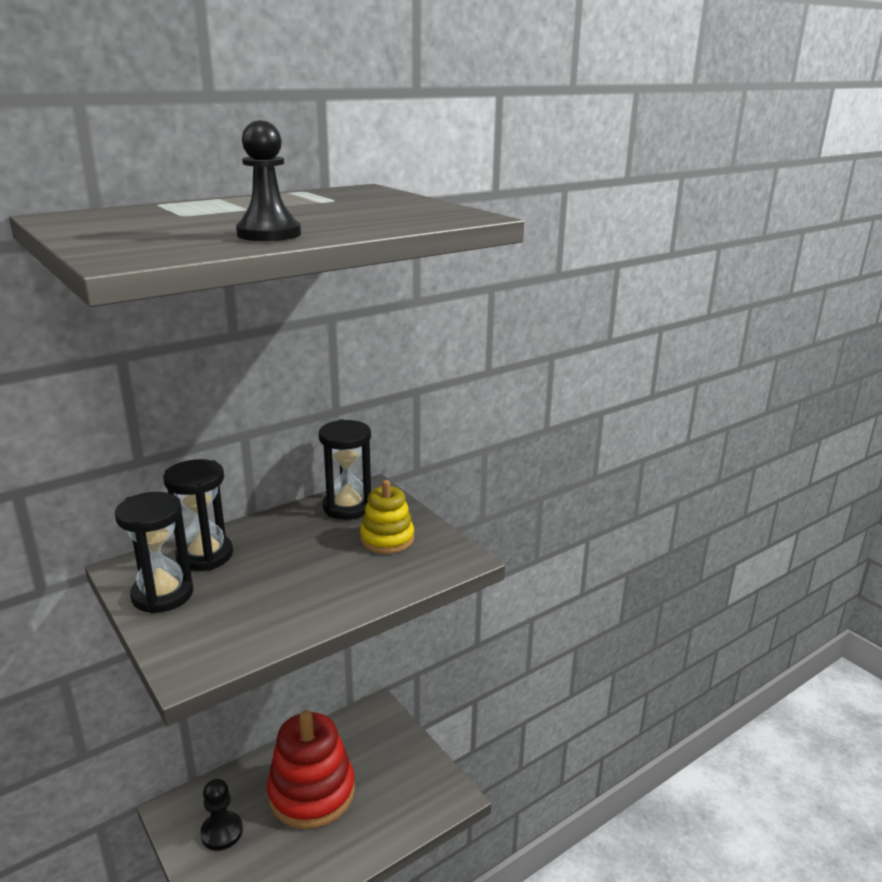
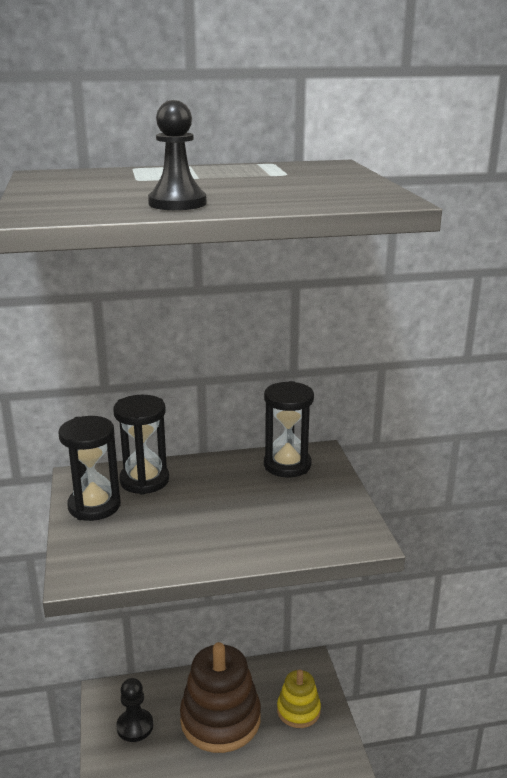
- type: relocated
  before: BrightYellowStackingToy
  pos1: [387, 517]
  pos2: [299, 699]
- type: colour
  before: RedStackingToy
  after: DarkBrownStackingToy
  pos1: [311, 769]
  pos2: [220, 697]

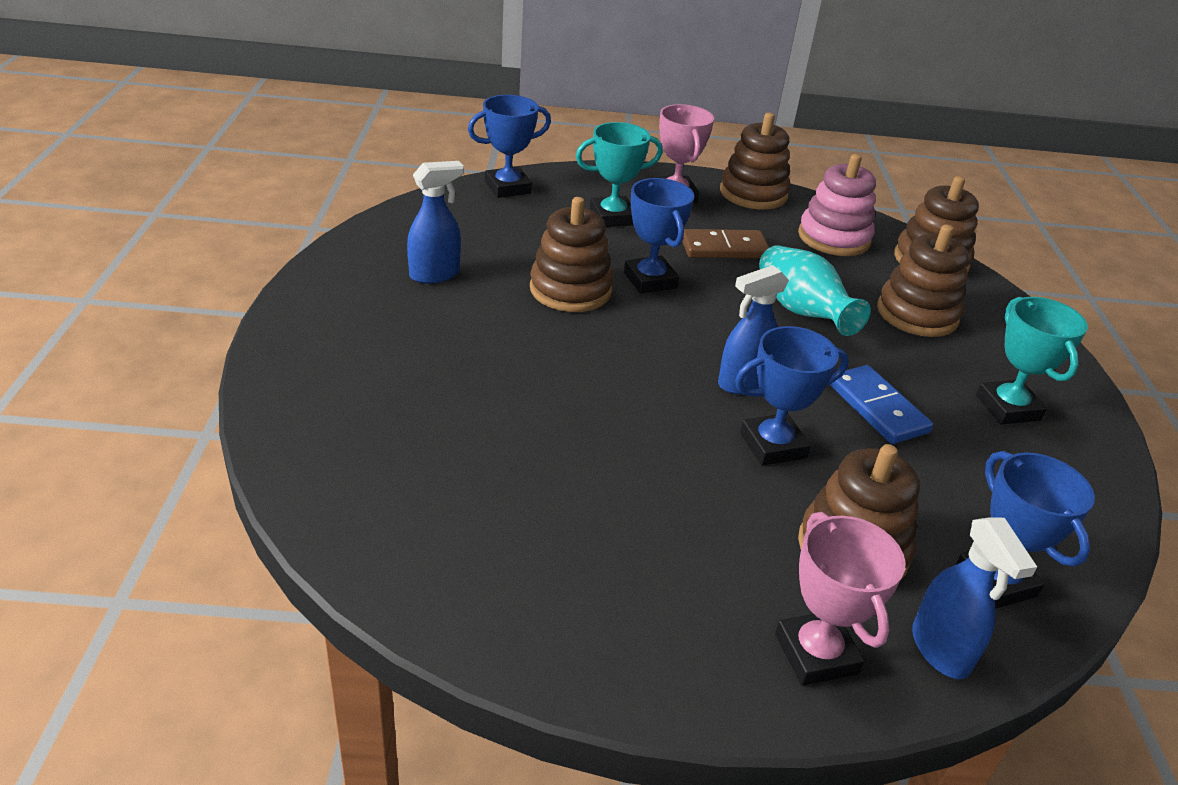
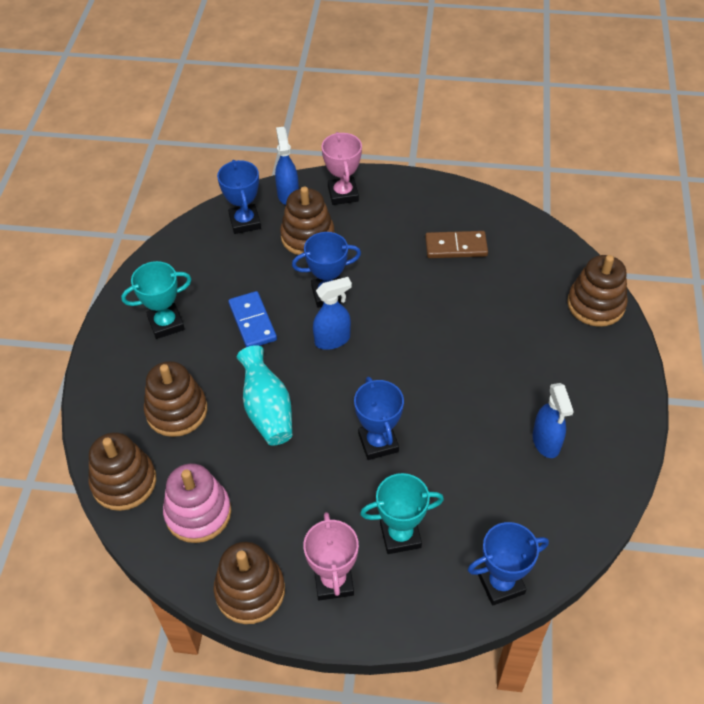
- type: relocated
  before: DarkBrownStackingToy
  pos1: [571, 254]
  pos2: [597, 291]
- type: relocated
  before: DarkBrownDomino
  pos1: [725, 244]
  pos2: [456, 244]
- type: spun
  before: BlueSprayBottle
  pos1: [435, 222]
  pos2: [553, 420]
  turn: -75
- type: spun
  before: AquaPrizeCup
  pos1: [1032, 361]
  pos2: [156, 300]
  turn: 75

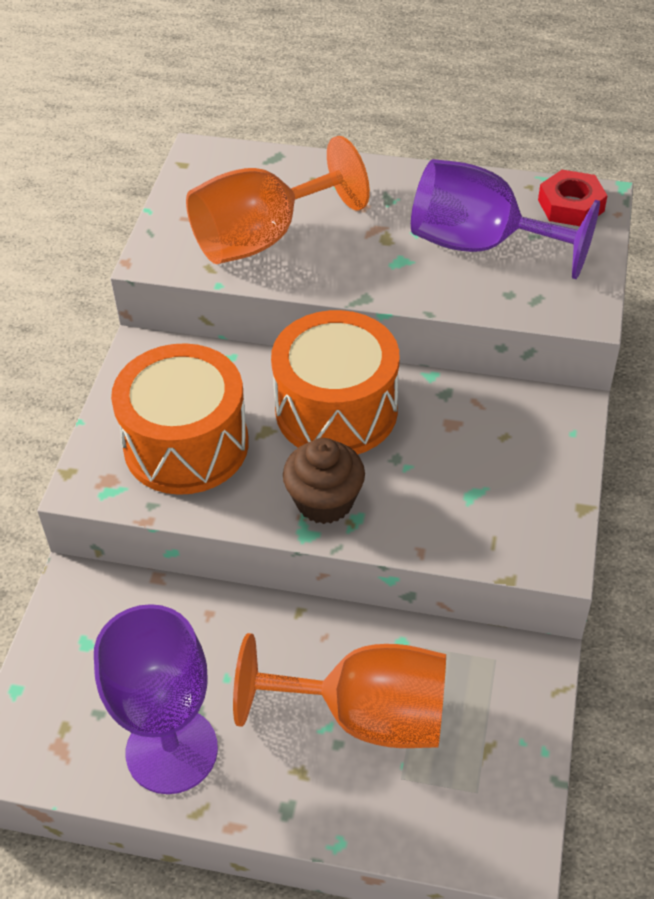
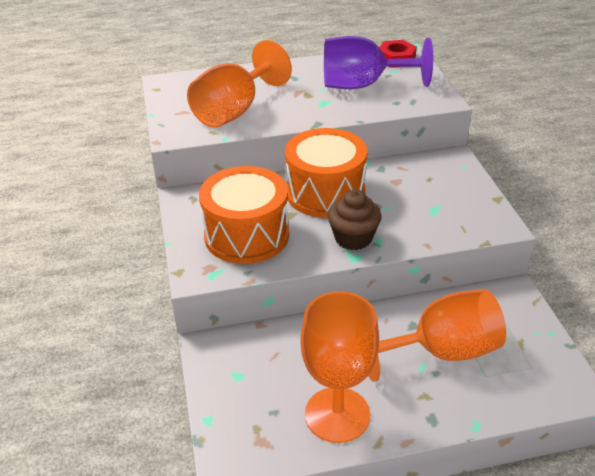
- type: colour
  before: PurpleWineGlass
  after: OrangeColouredWineGlass
  pos1: [156, 699]
  pos2: [339, 367]

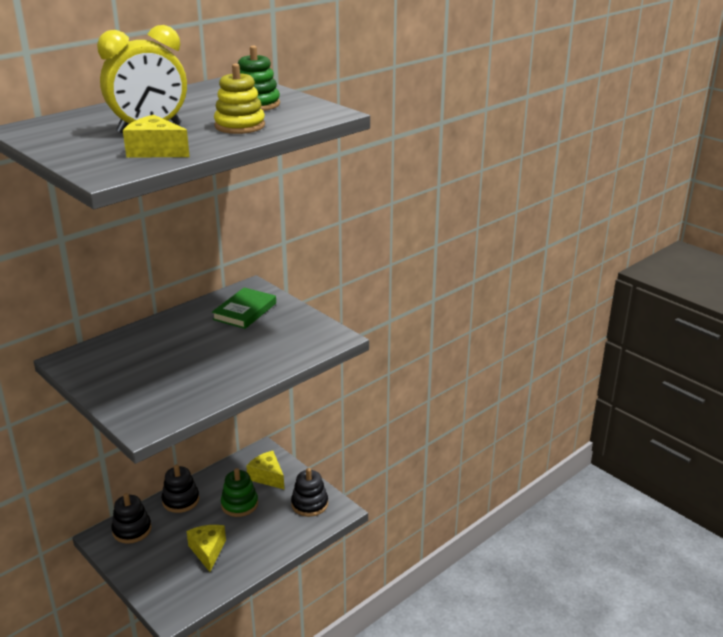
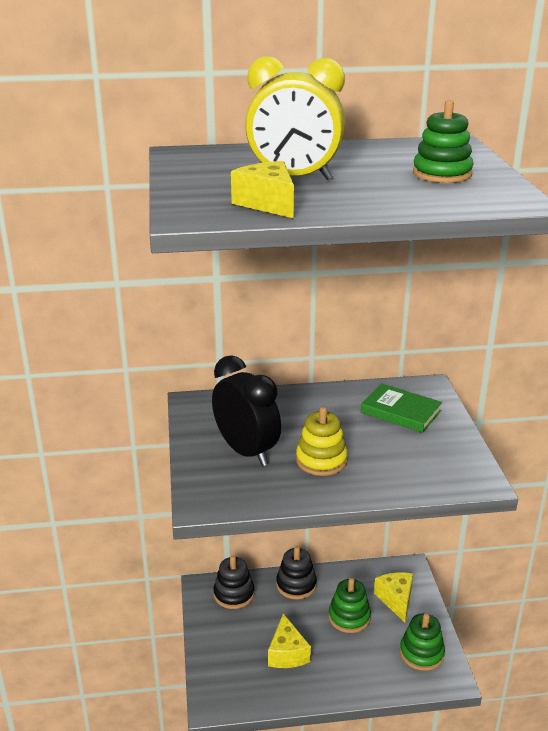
- type: appeared
  after: EbonyClock
  pos2: [246, 410]
- type: relocated
  before: BrightYellowStackingToy
  pos1: [239, 98]
  pos2: [322, 441]
- type: colour
  before: EbonyStackingToy
  after: EmeraldStackingToy
  pos1: [309, 492]
  pos2: [422, 642]
- type: spun
  before: BrightYellowCheeseWedge
  pos1: [206, 548]
  pos2: [289, 640]
  turn: 150
- type: spun
  before: EmeraldBook
  pos1: [244, 308]
  pos2: [401, 408]
  turn: 60

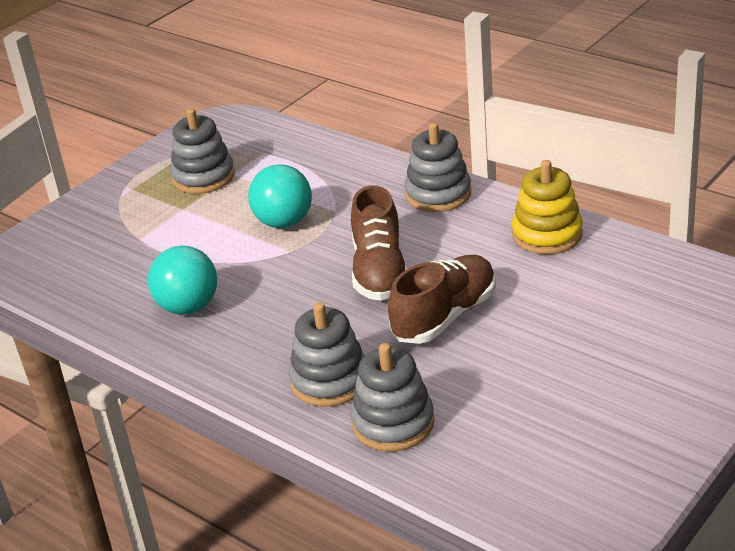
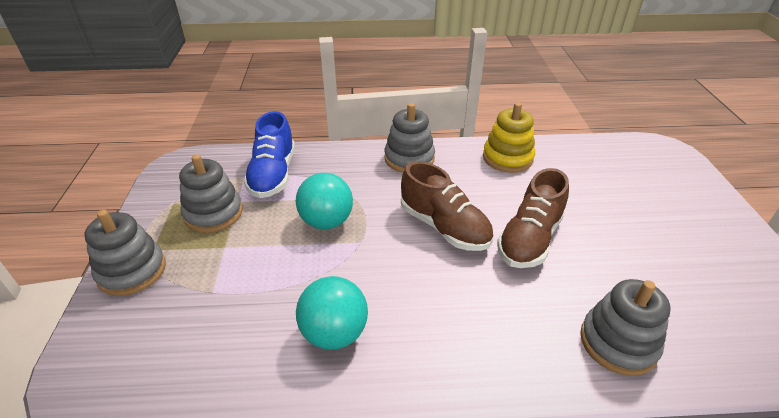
- type: appeared
  after: BlueLaceUpShoe
  pos2: [269, 154]
- type: relocated
  before: AshGreyStackingToy
  pos1: [327, 354]
  pos2: [125, 253]
- type: spun
  before: DarkBrownLaceUpShoe
  pos1: [442, 299]
  pos2: [533, 218]
  turn: -150

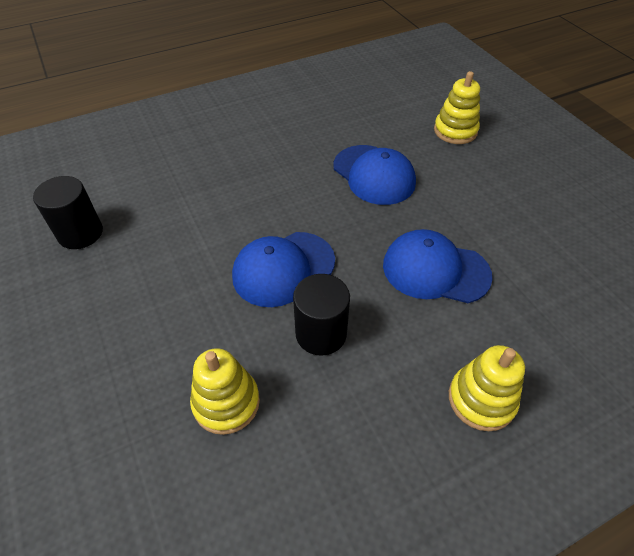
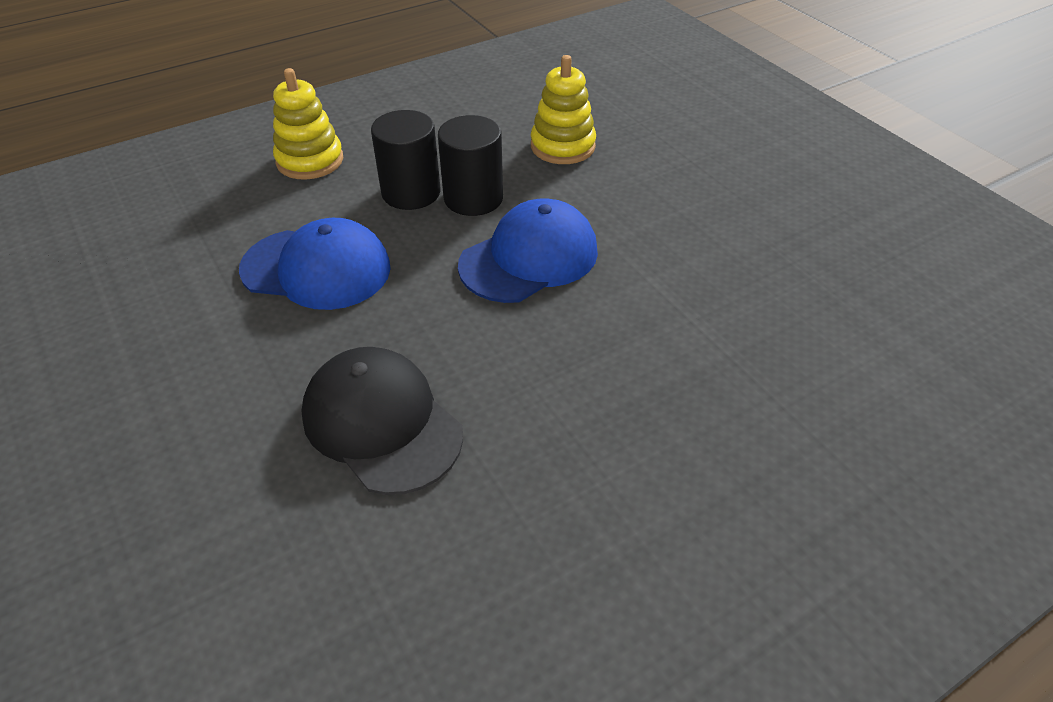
- type: missing
  before: BrightYellowStackingToy
  pos1: [457, 107]
- type: relocated
  before: EbonySolidCylinder
  pos1: [68, 212]
  pos2: [405, 160]
- type: colour
  before: BlueCap
  after: EbonyCap
  pos1: [374, 175]
  pos2: [382, 421]

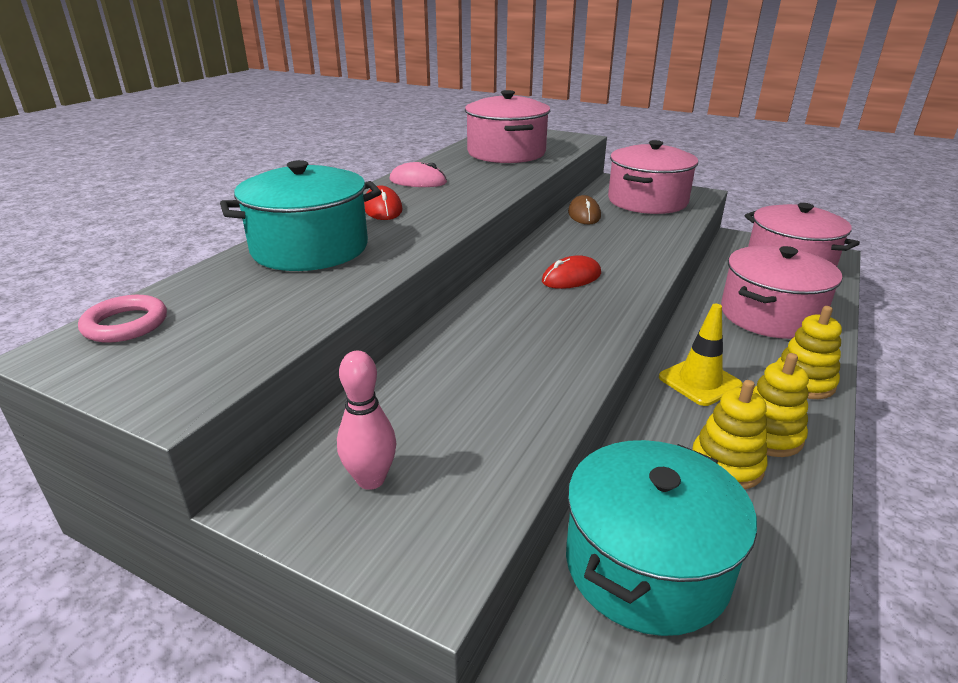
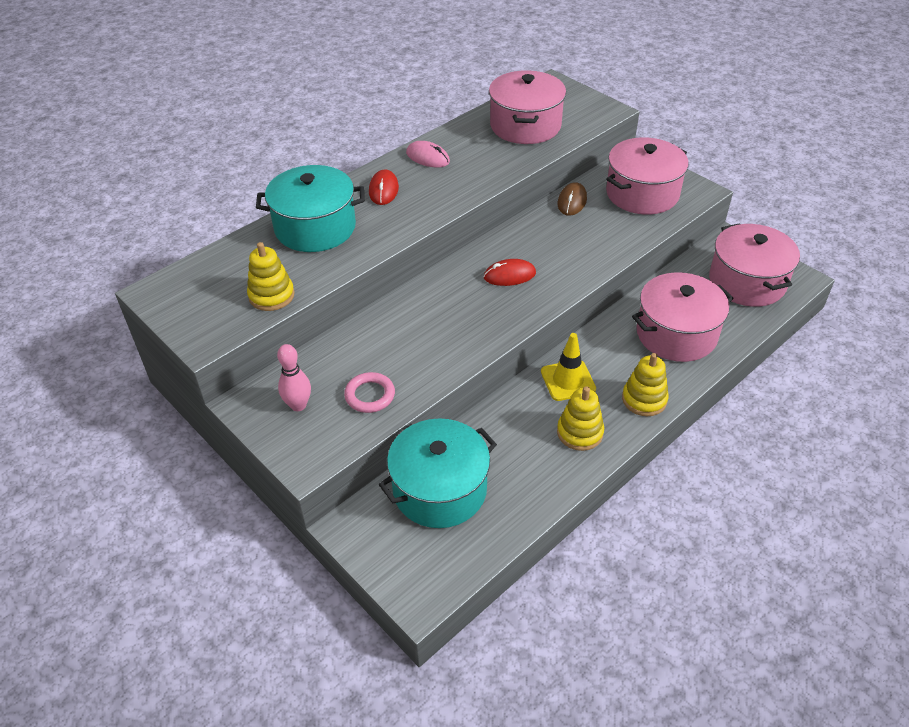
- type: relocated
  before: RosePinkTorus
  pos1: [122, 319]
  pos2: [369, 392]
- type: relocated
  before: BrightYellowStackingToy
  pos1: [729, 434]
  pos2: [271, 276]

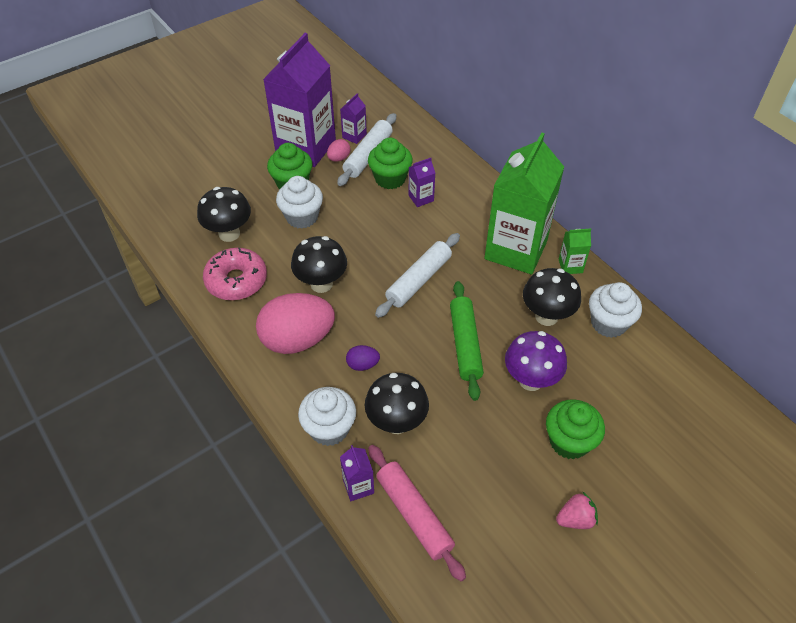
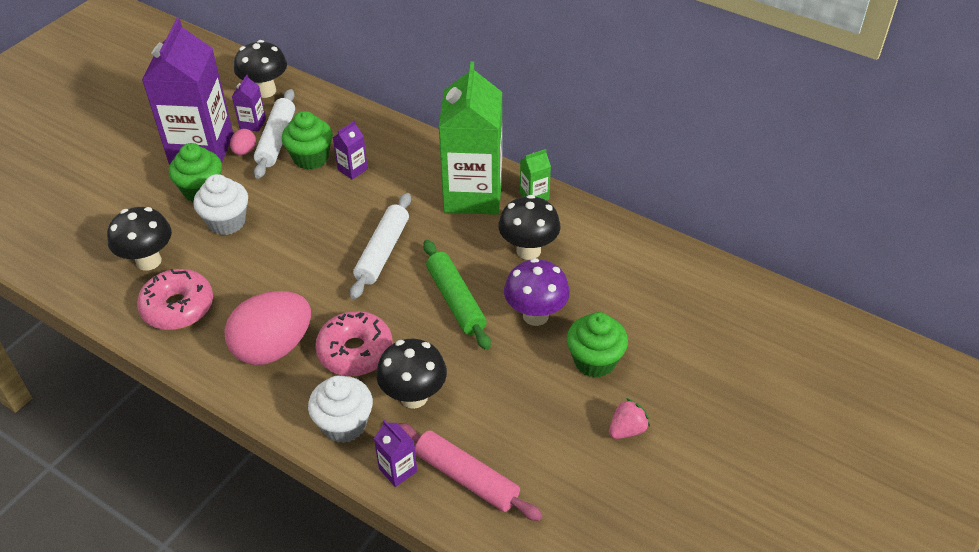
- type: missing
  before: PureWhiteCupcake
  pos1: [615, 310]
- type: relocated
  before: EbonyMushroom
  pos1: [319, 264]
  pos2: [260, 69]
- type: exchanged
  before: PurpleEggShape
  after: RosePinkGlazedDonut
  pos1: [363, 358]
  pos2: [354, 343]

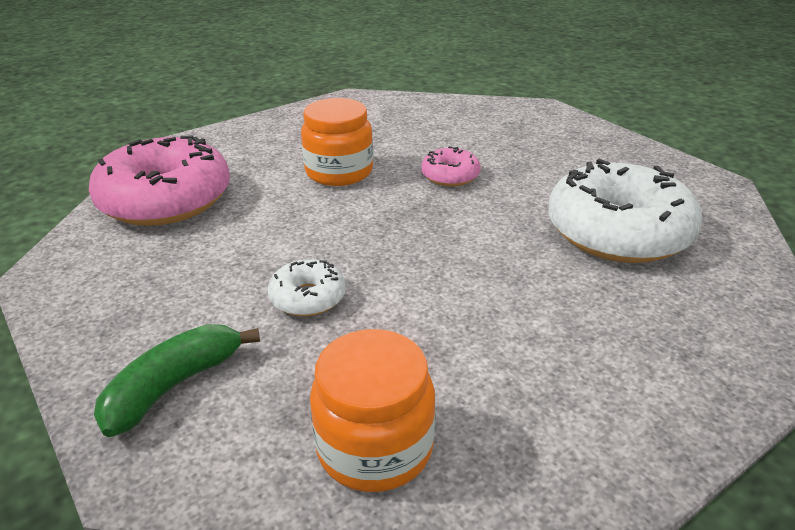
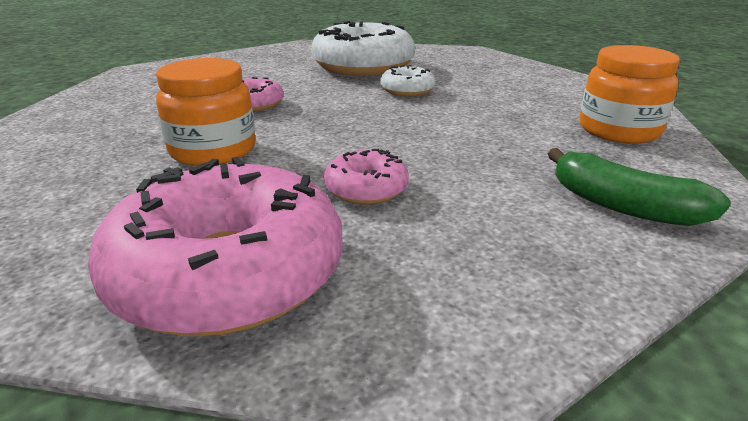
- type: appeared
  after: RosePinkGlazedDonut
  pos2: [366, 177]
- type: relocated
  before: PureWhiteGlazedDonut
  pos1: [307, 287]
  pos2: [408, 80]

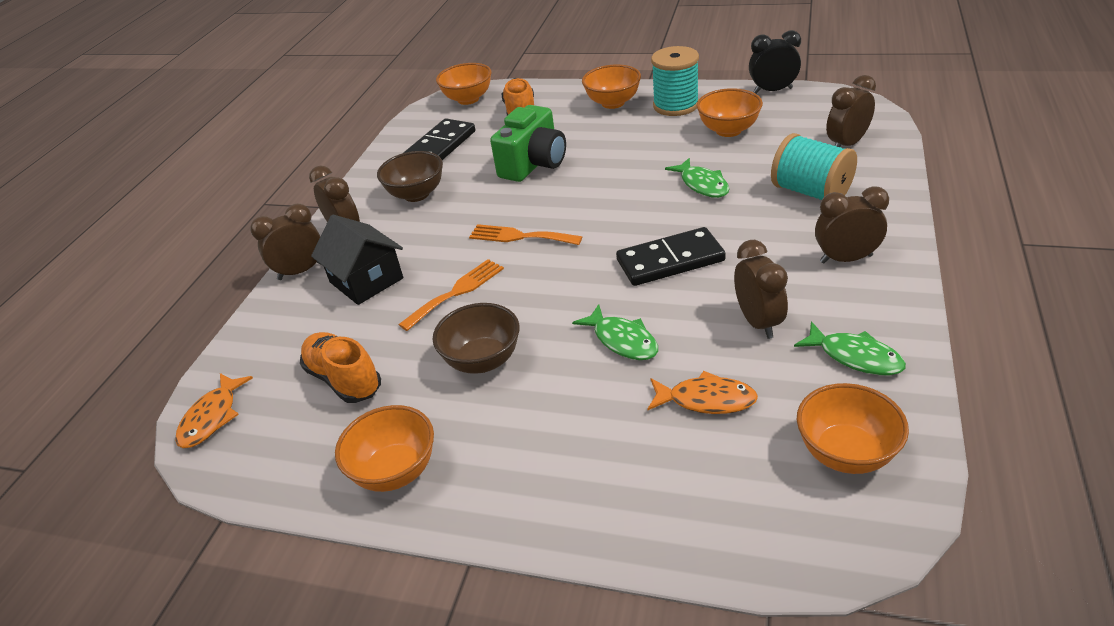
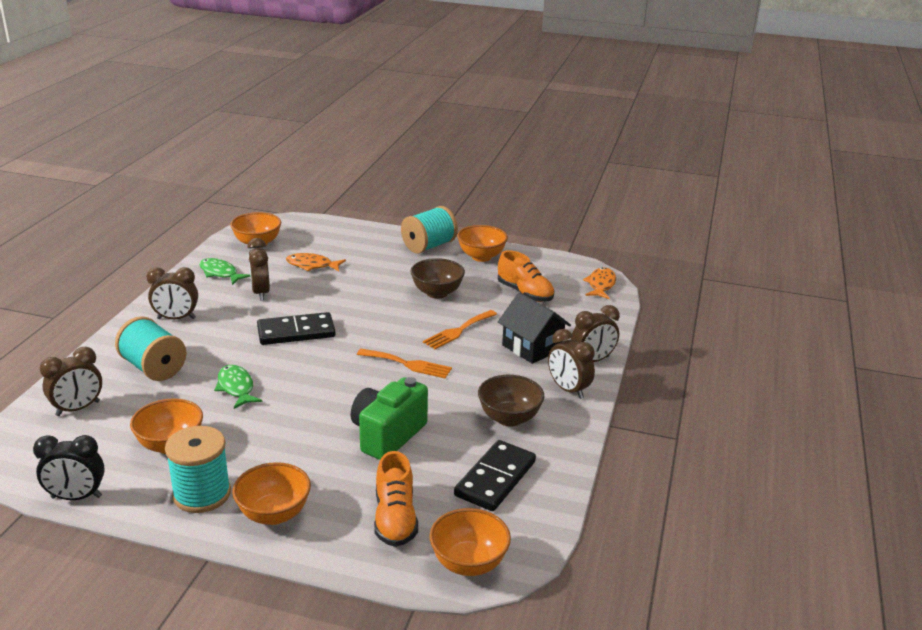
- type: missing
  before: EmeraldFishFigure
  pos1: [615, 332]
- type: appeared
  after: AquaBobbin
  pos2: [429, 230]

